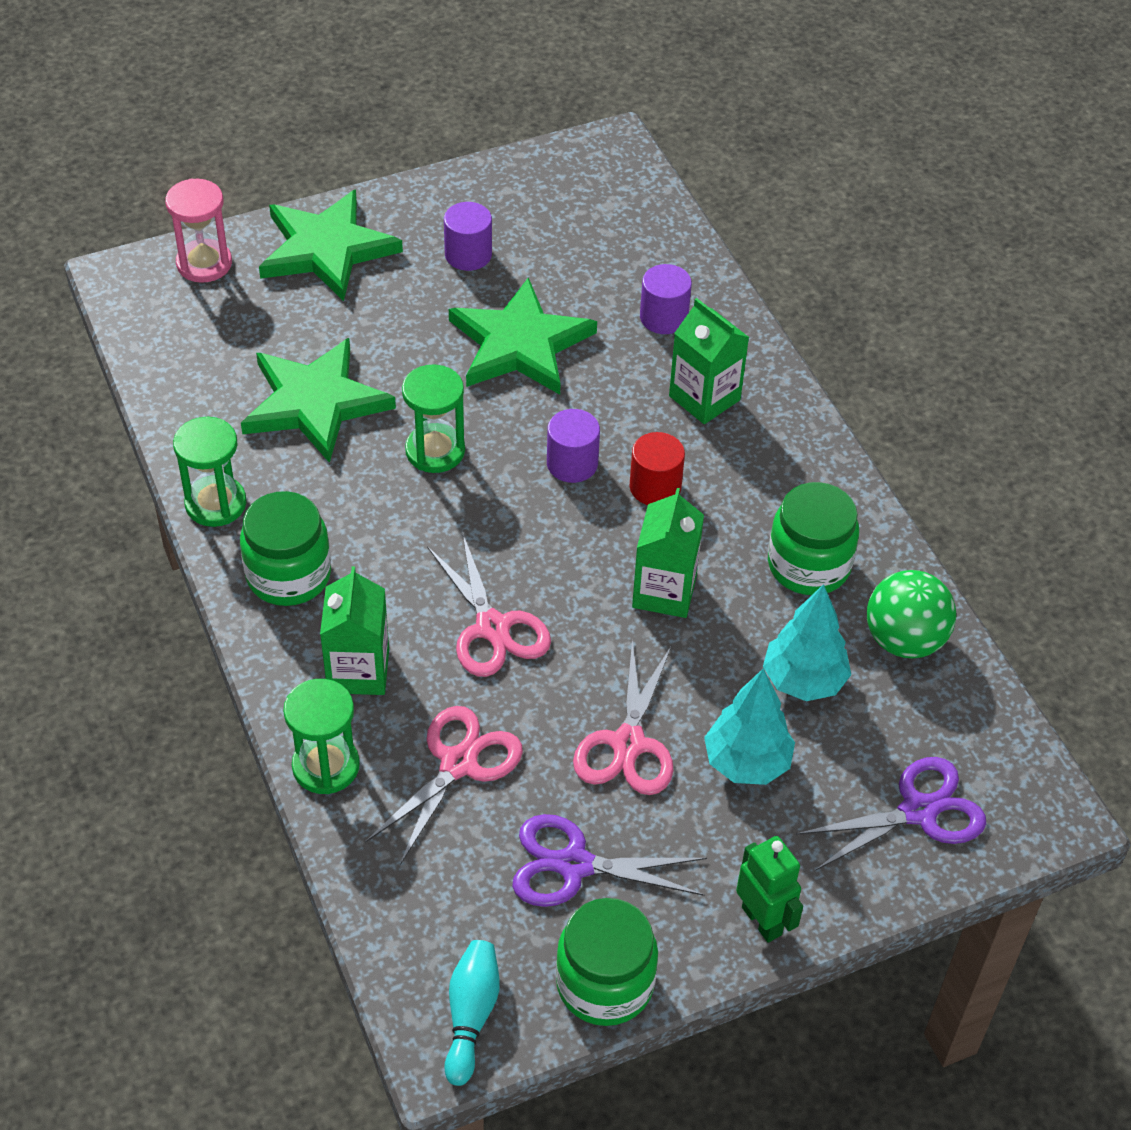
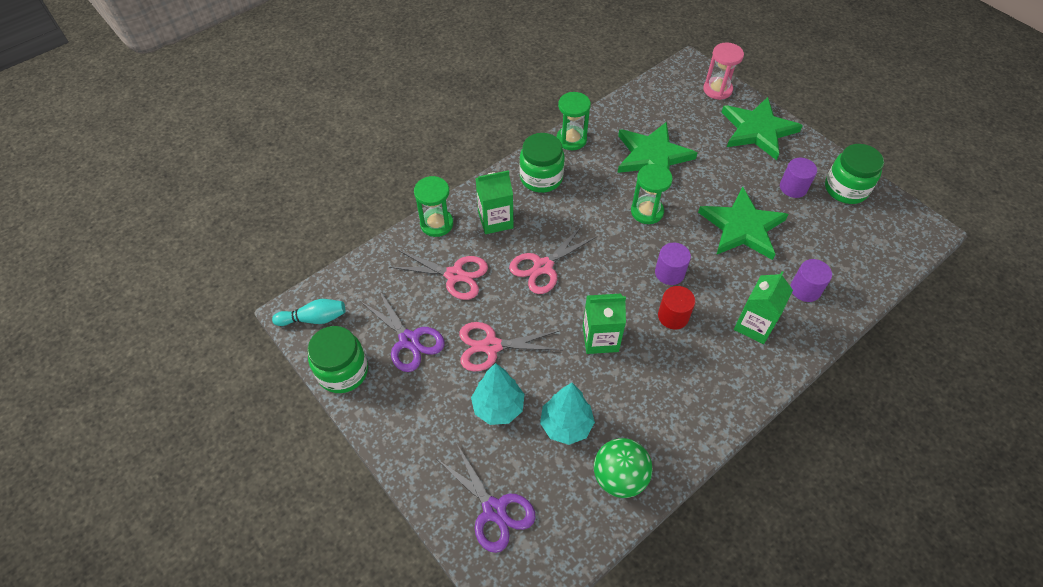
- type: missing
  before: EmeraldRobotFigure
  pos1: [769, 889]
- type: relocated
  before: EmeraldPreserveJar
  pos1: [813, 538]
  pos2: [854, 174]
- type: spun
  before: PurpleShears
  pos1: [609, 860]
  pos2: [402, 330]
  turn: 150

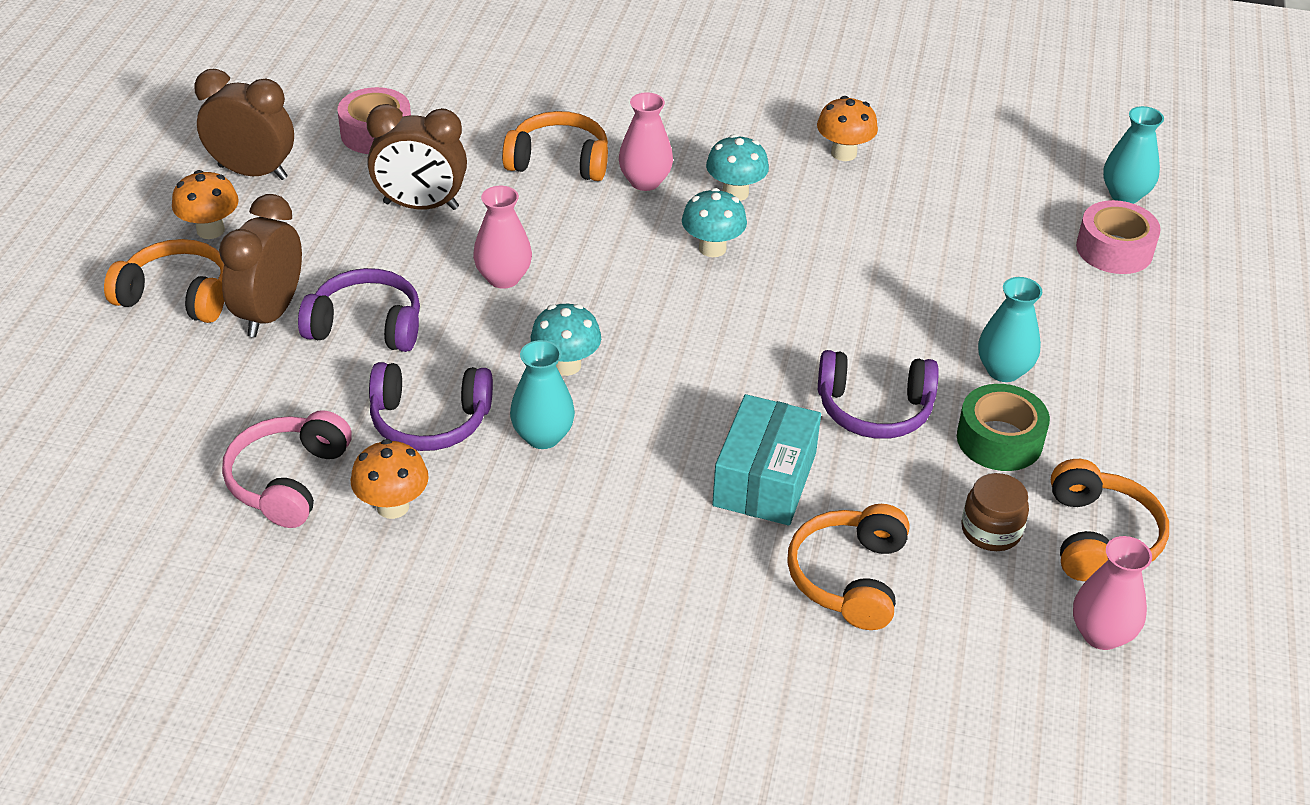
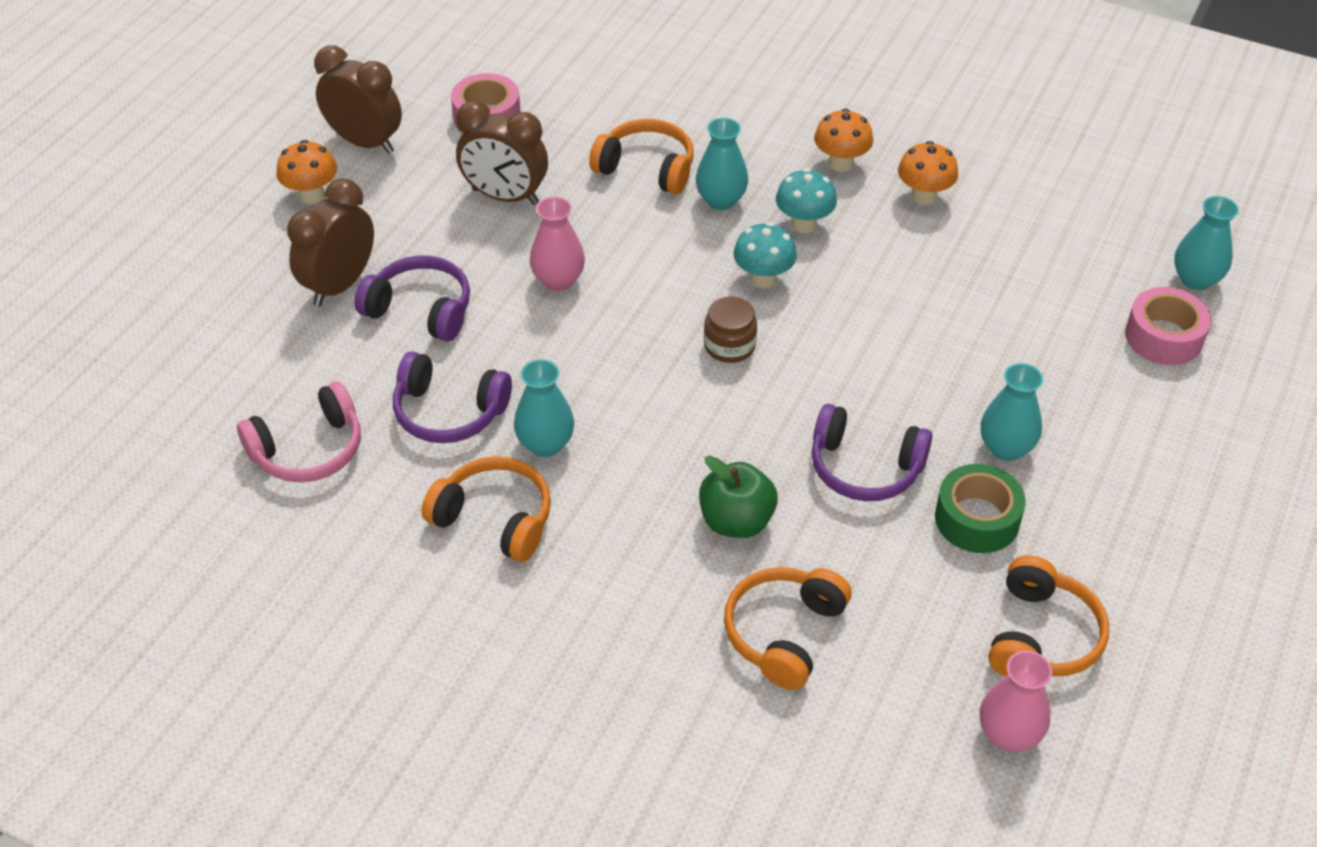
- type: missing
  before: AquaMushroom
  pos1: [566, 340]
- type: relocated
  before: OrangeColouredHeadset
  pos1: [164, 281]
  pos2: [486, 509]
- type: relocated
  before: OrangeColouredMushroom
  pos1: [390, 479]
  pos2: [843, 140]
- type: relocated
  before: DarkBrownPreserveJar
  pos1: [995, 512]
  pos2: [730, 330]
- type: exchanged
  before: AquaParcel
  after: EmeraldToyApple
  pos1: [766, 460]
  pos2: [738, 497]
- type: colour
  before: RosePinkTallVase
  after: AquaTallVase
  pos1: [646, 141]
  pos2: [722, 164]
- type: spun
  before: RosePinkHeadset
  pos1: [287, 469]
  pos2: [299, 432]
  turn: -150

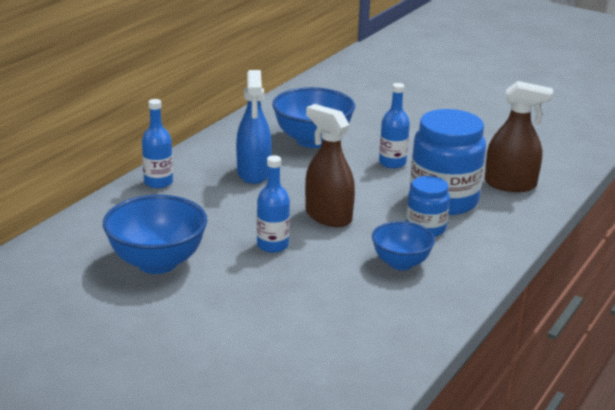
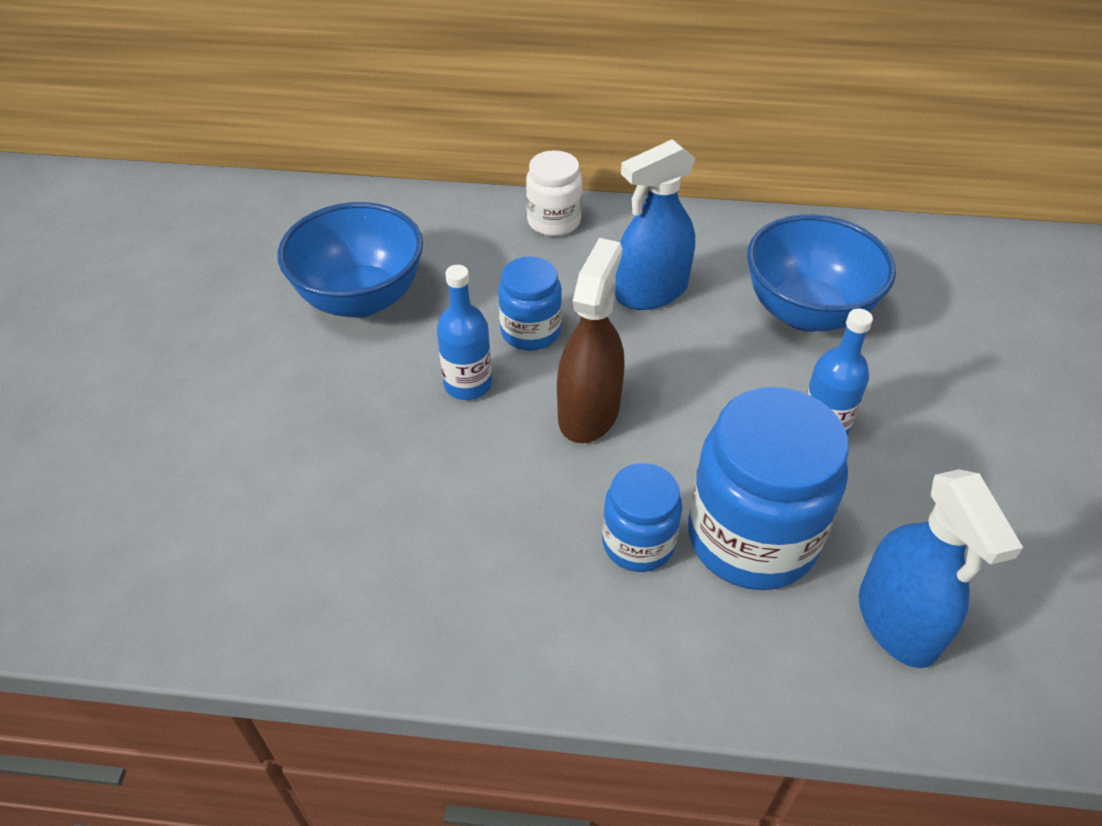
- type: missing
  before: BlueBowl
  pos1: [403, 245]
- type: appeared
  after: BluePreserveJar
  pos2: [530, 303]
- type: exchanged
  before: BlueFlask
  after: PureWhitePreserveJar
  pos1: [157, 143]
  pos2: [554, 193]
- type: colour
  before: DarkBrownSprayBottle
  after: BlueSprayBottle
  pos1: [519, 136]
  pos2: [941, 568]

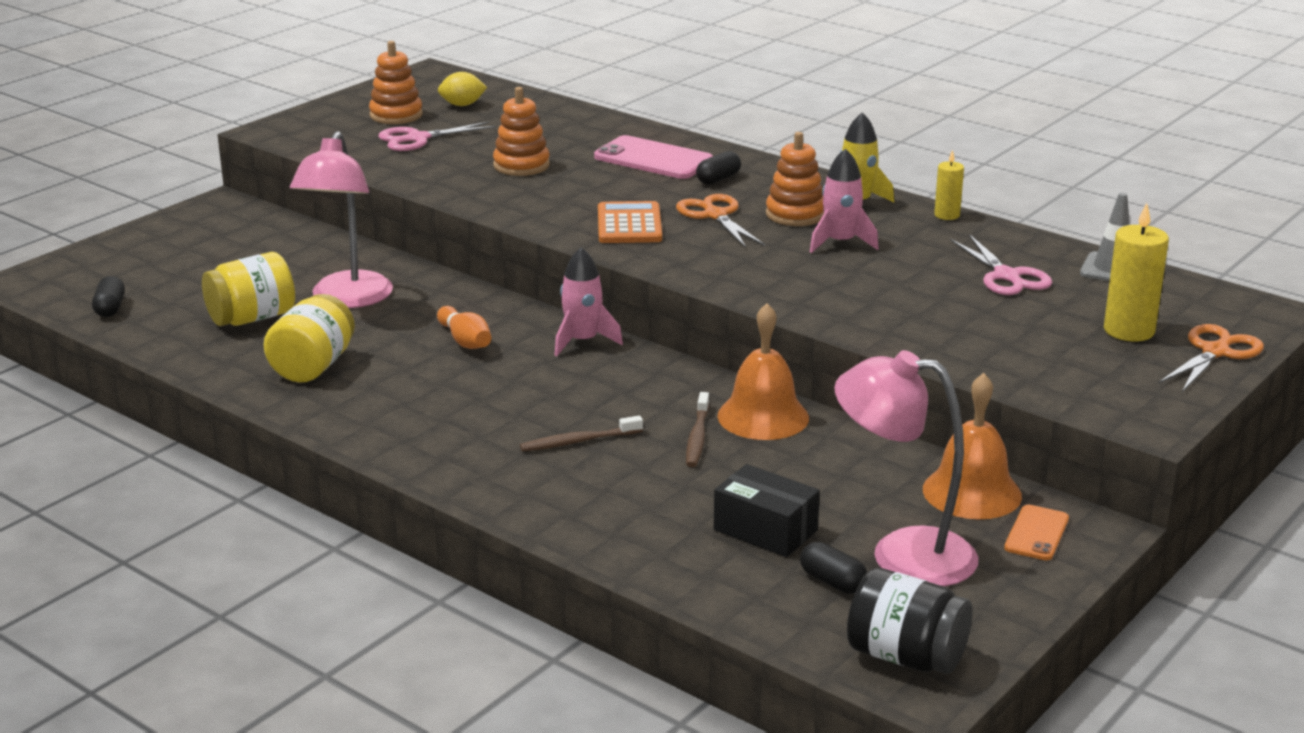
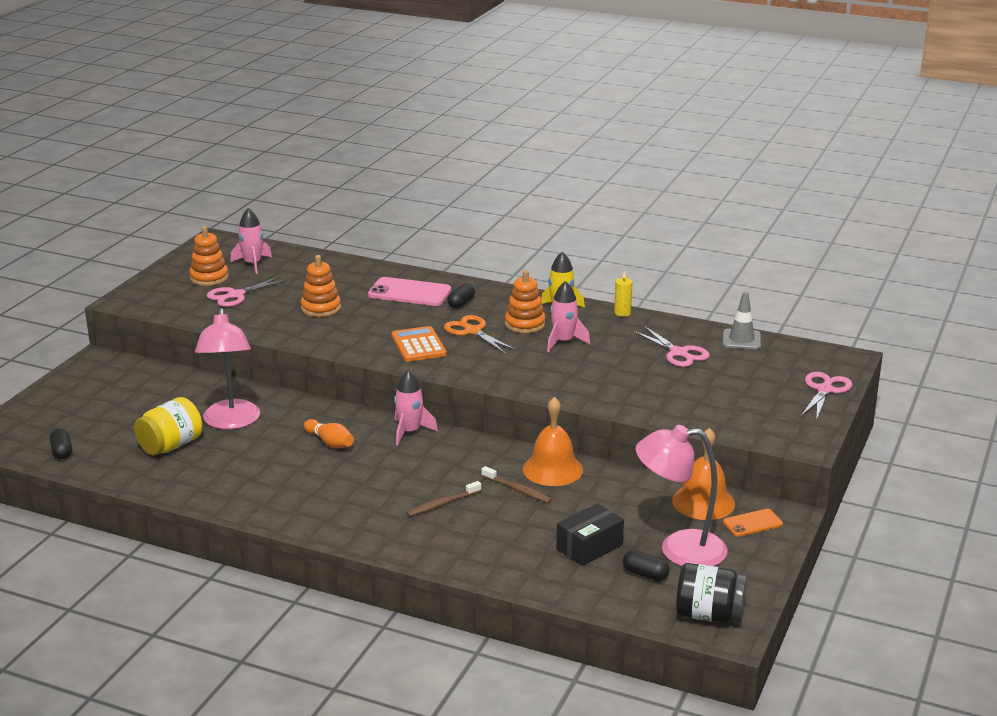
- type: missing
  before: BrightYellowPreserveJar
  pos1: [309, 338]
- type: missing
  before: BrightYellowPillarCandle
  pos1: [1136, 272]
- type: exchanged
  before: BrightYellowLemon
  after: RosePinkRocket
  pos1: [462, 89]
  pos2: [251, 241]
- type: colour
  before: OrangeColouredShears
  after: RosePinkShears
  pos1: [1211, 358]
  pos2: [827, 396]
- type: spun
  before: DarkBrownToothBrush
  pos1: [697, 429]
  pos2: [516, 484]
  turn: -45
- type: spun
  before: EbonyParcel
  pos1: [767, 510]
  pos2: [590, 534]
  turn: -60
- type: spun
  before: OrangeColouredPhone
  pos1: [1036, 532]
  pos2: [753, 523]
  turn: 60

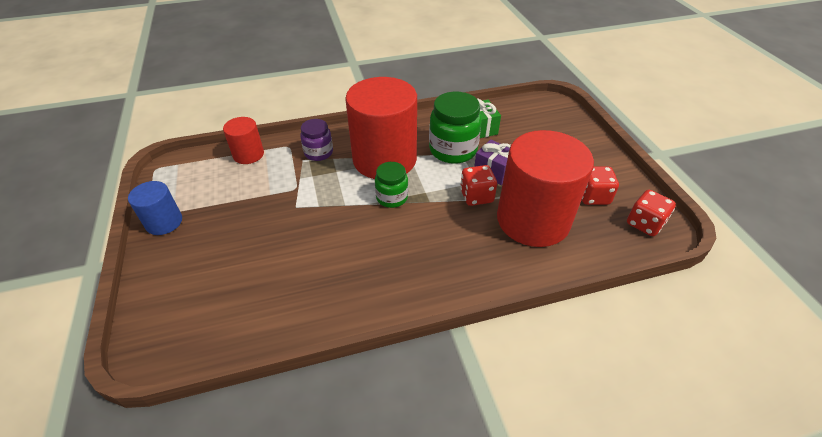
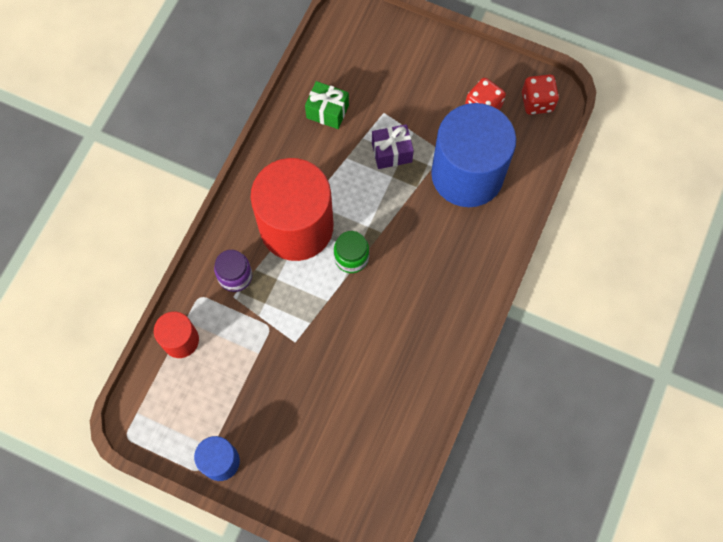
- type: missing
  before: EmeraldPreserveJar
  pos1: [455, 128]
- type: missing
  before: RedDice
  pos1: [478, 185]
- type: colour
  before: RedSolidCylinder
  after: BlueSolidCylinder
  pos1: [545, 188]
  pos2: [473, 155]

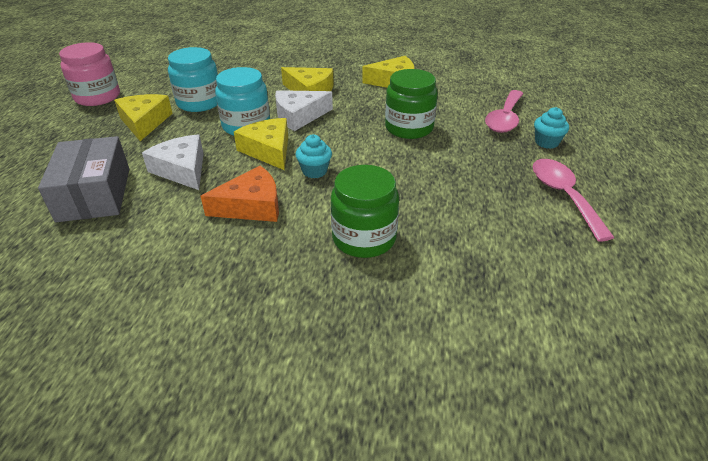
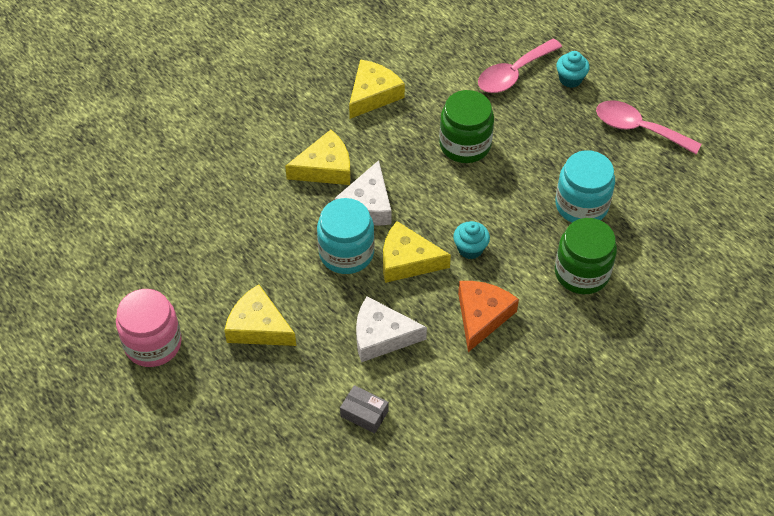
- type: relocated
  before: AquaPreserveJar
  pos1: [193, 79]
  pos2: [585, 186]
- type: spun
  before: RosePinkSpoon
  pos1: [504, 111]
  pos2: [520, 65]
  turn: 75
- type: size
  before: AshGreyParcel
  pos1: [83, 179]
  pos2: [364, 409]
  scale: 0.48

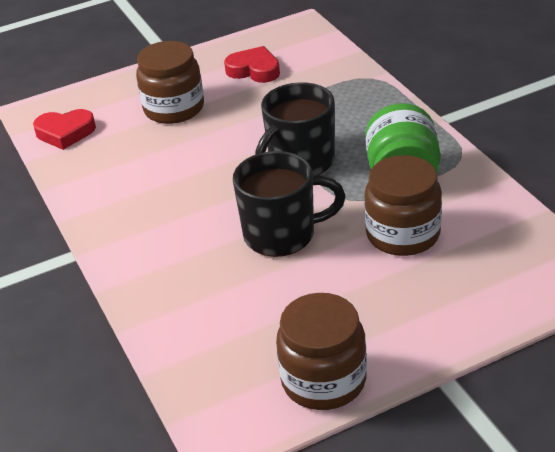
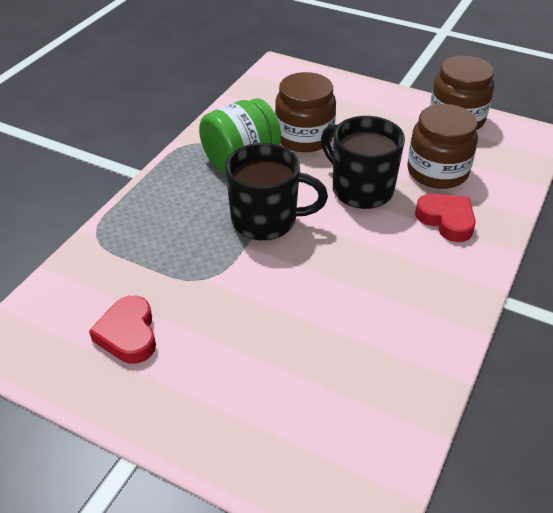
- type: relocated
  before: RedHeart
  pos1: [64, 129]
  pos2: [445, 218]
- type: relocated
  before: DarkBrownPreserveJar
  pos1: [170, 82]
  pos2: [442, 146]

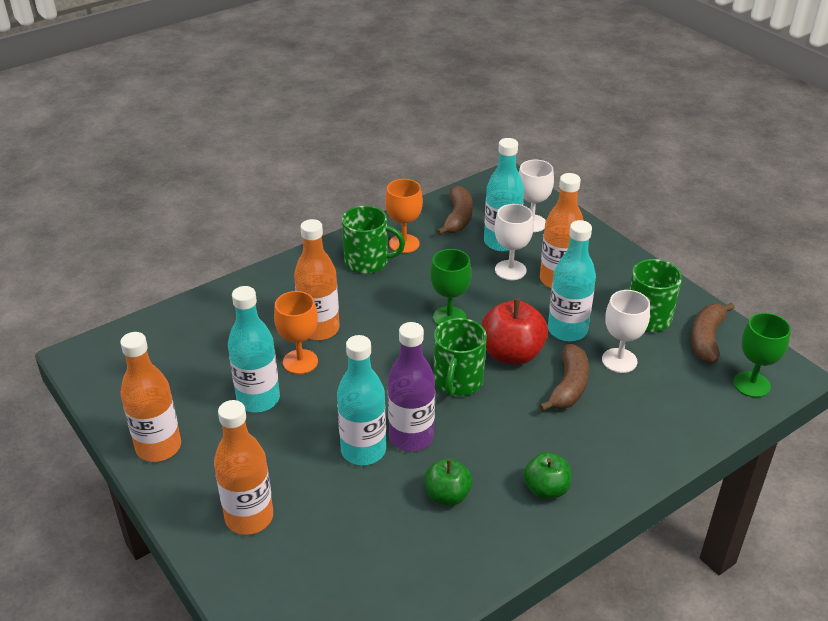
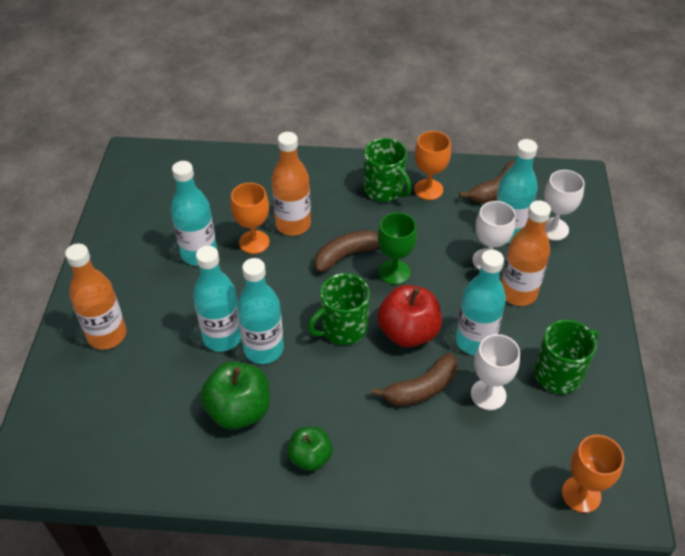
- type: missing
  before: OrangeColouredFlask
  pos1: [150, 397]
- type: relocated
  before: DarkBrownToyBanana
  pos1: [713, 333]
  pos2: [346, 251]
- type: colour
  before: PurpleFlask
  after: AquaFlask
  pos1: [411, 386]
  pos2: [260, 311]
- type: colour
  before: EmeraldWineGlass
  after: OrangeColouredWineGlass
  pos1: [762, 355]
  pos2: [593, 474]
- type: size
  before: EmeraldToyApple
  pos1: [449, 481]
  pos2: [235, 395]
  scale: 1.59

